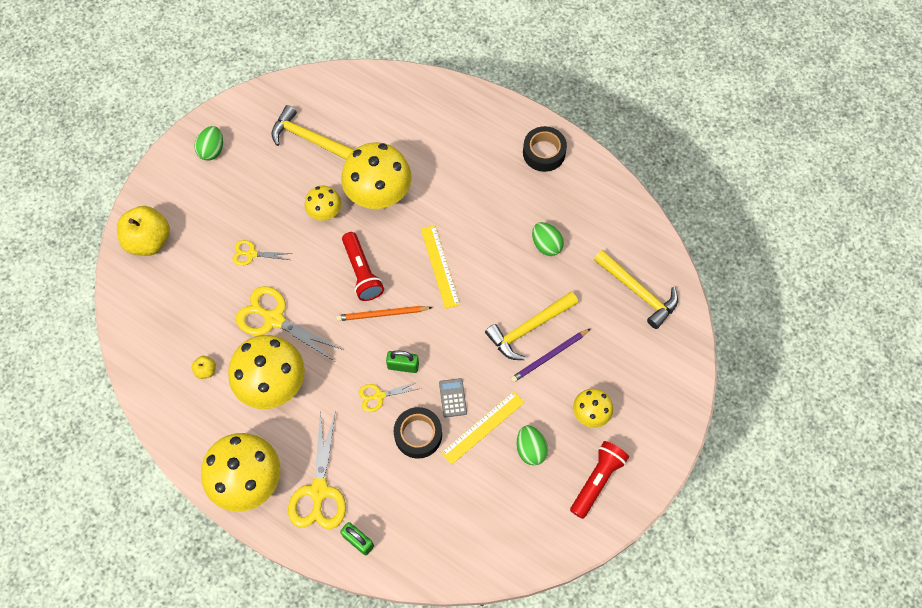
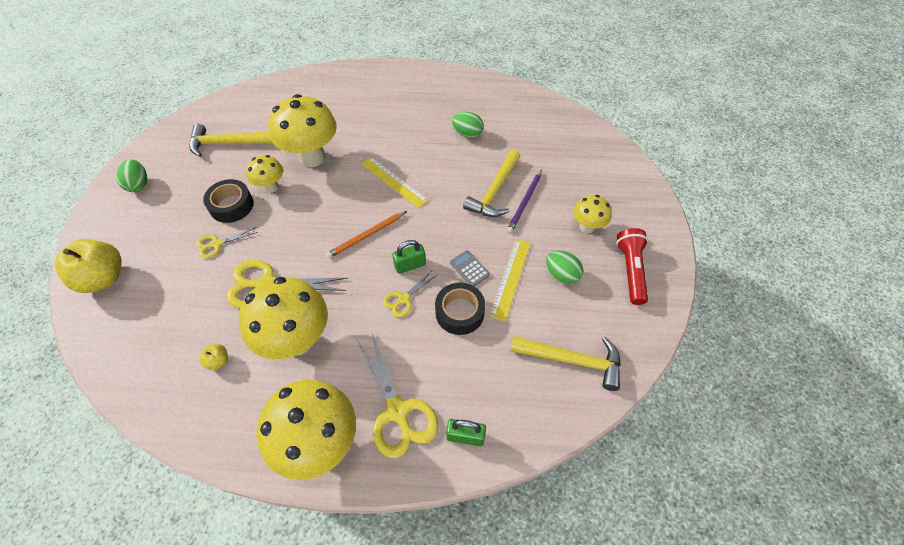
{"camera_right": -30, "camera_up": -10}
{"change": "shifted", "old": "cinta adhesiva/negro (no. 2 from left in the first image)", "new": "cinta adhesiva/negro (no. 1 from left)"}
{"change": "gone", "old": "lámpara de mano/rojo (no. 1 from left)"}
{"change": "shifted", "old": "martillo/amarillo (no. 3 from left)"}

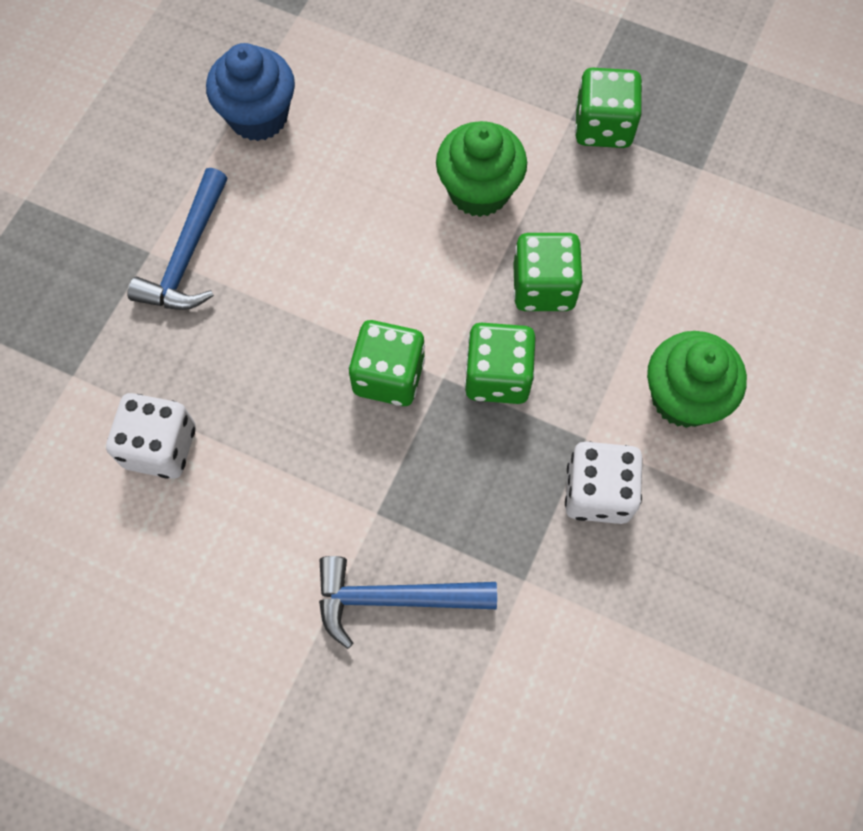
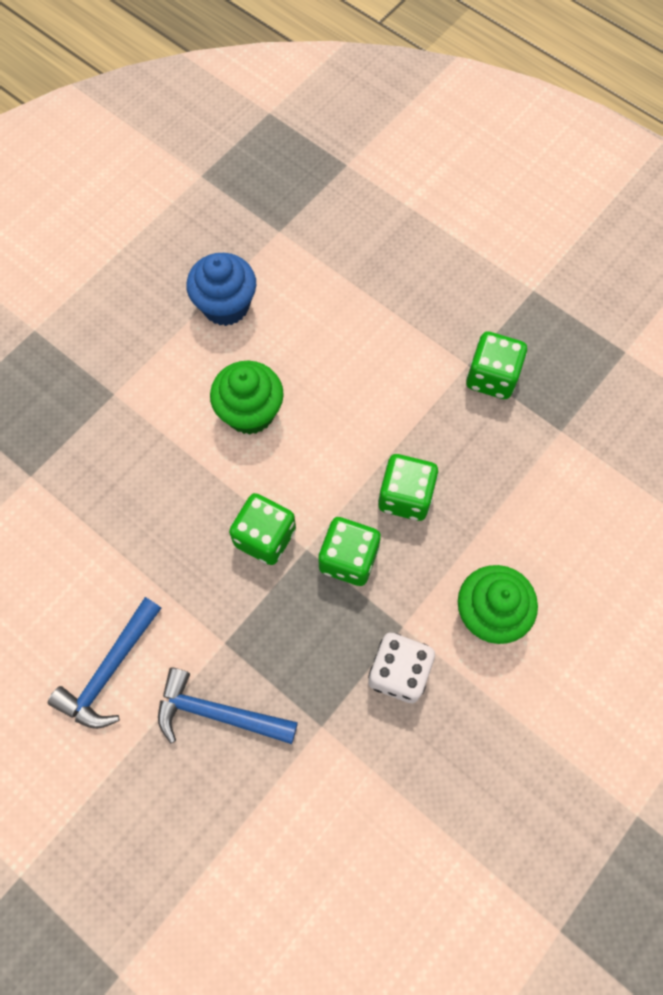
{"camera_right": 15, "camera_up": 0}
{"change": "shifted", "old": "magdalena/verde (no. 1 from left)"}
{"change": "shifted", "old": "martillo/azul (no. 1 from left)"}
{"change": "gone", "old": "dado/blanco (no. 1 from left)"}

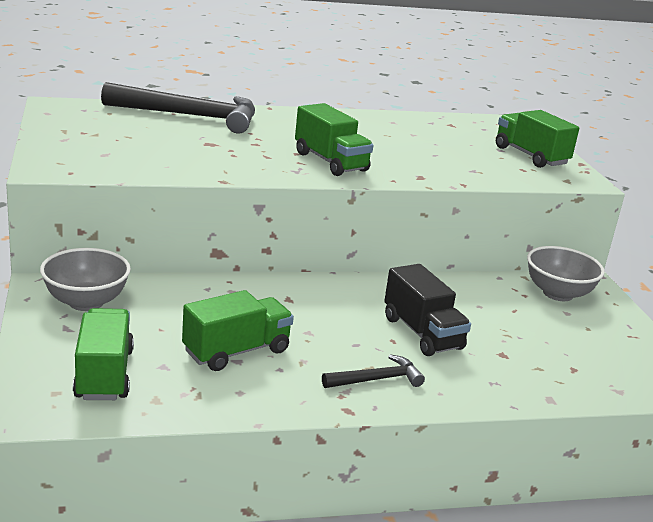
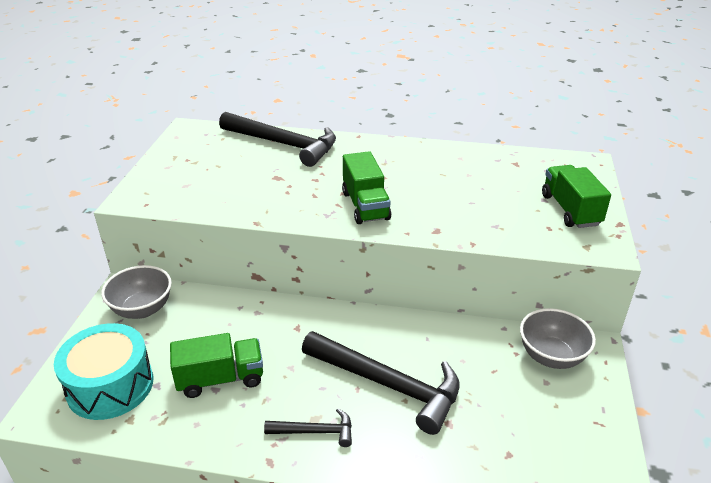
{"camera_right": 25, "camera_up": 10}
{"change": "swapped", "old": "camión/negro", "new": "martillo/negro (no. 3 from left)"}
{"change": "swapped", "old": "camión/verde (no. 1 from left)", "new": "tambor/turquesa"}

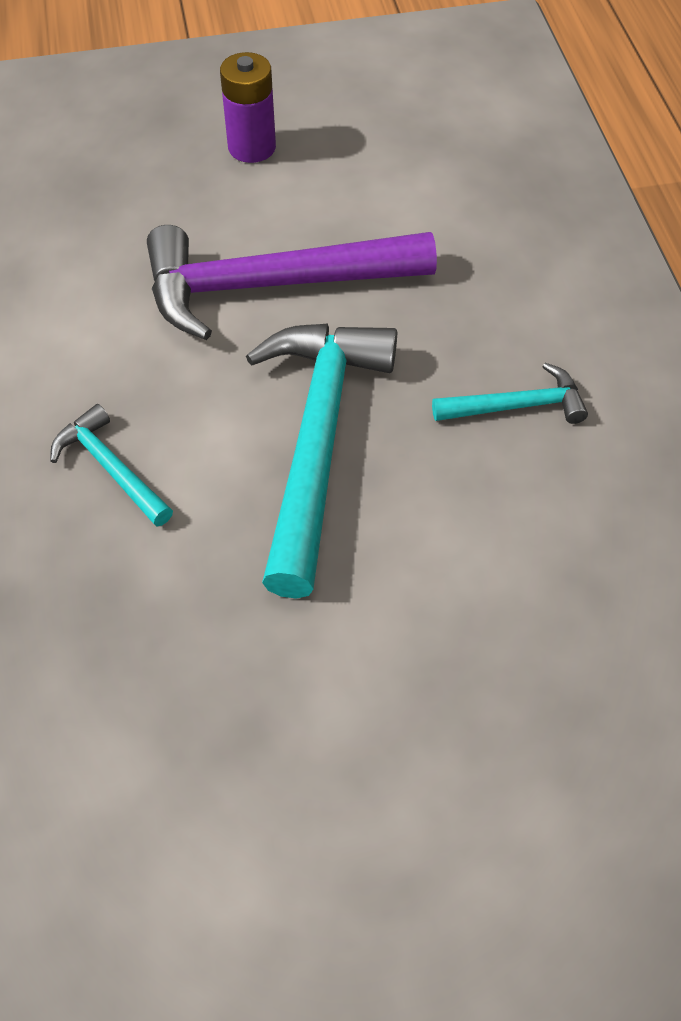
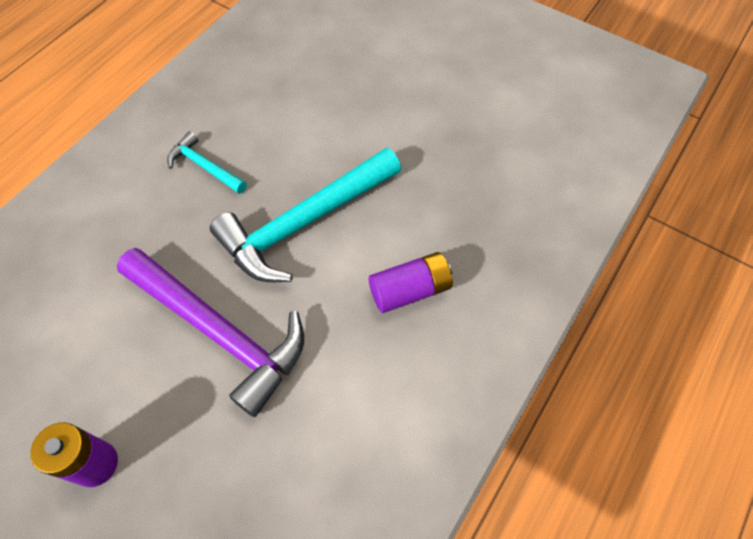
{"camera_right": -135, "camera_up": 5}
{"change": "swapped", "old": "martillo/turquesa (no. 1 from left)", "new": "pila/morado (no. 2 from left)"}

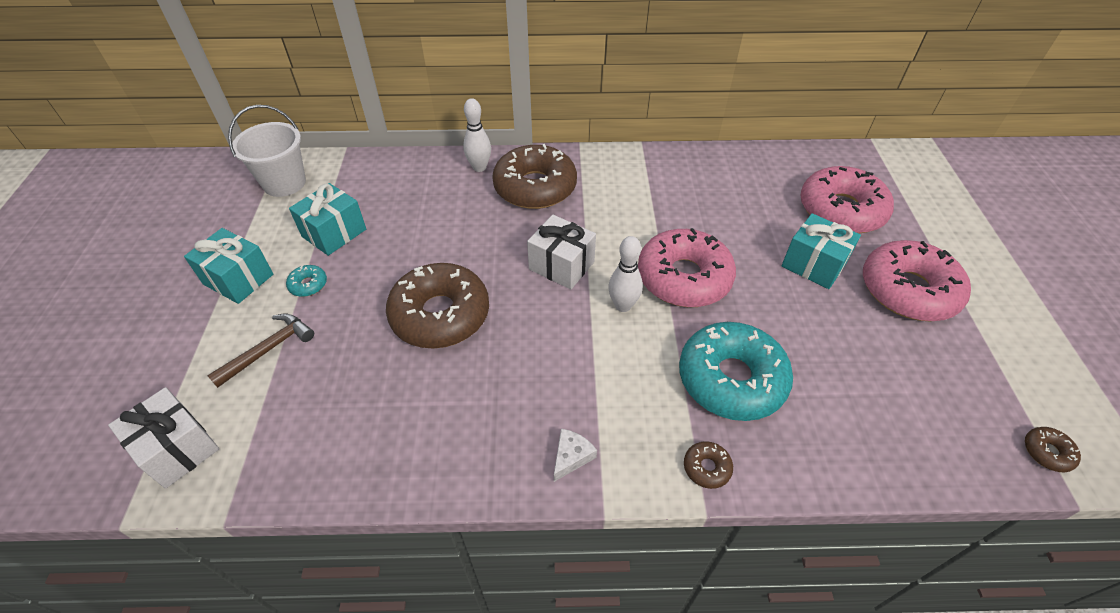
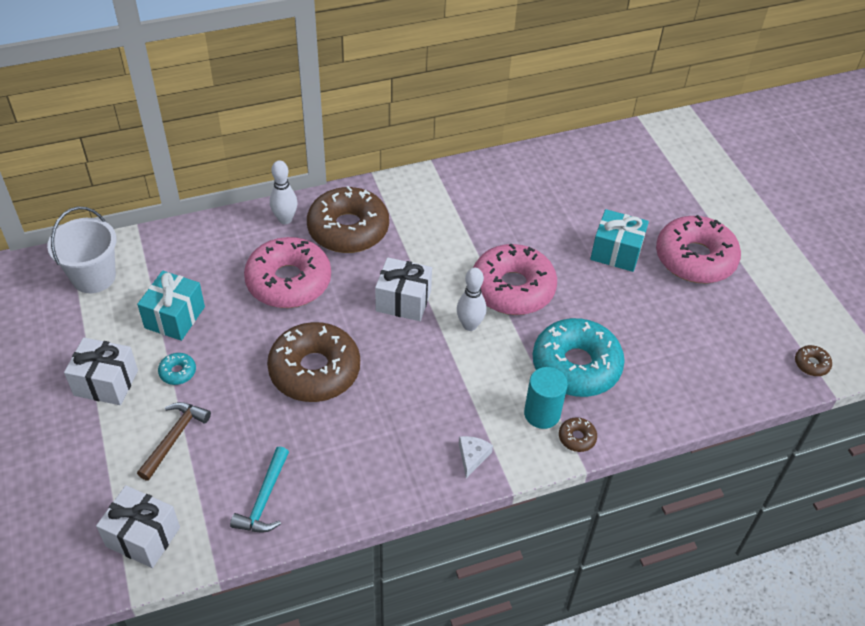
{"camera_right": -20, "camera_up": 0}
{"change": "shifted", "old": "rosquilla/rosa (no. 2 from left in the first image)", "new": "rosquilla/rosa (no. 1 from left)"}
{"change": "repainted", "old": "regalo/turquesa (no. 1 from left)", "new": "regalo/blanco (no. 1 from left)"}
{"change": "new", "new": "cilindro/turquesa"}
{"change": "new", "new": "martillo/turquesa"}

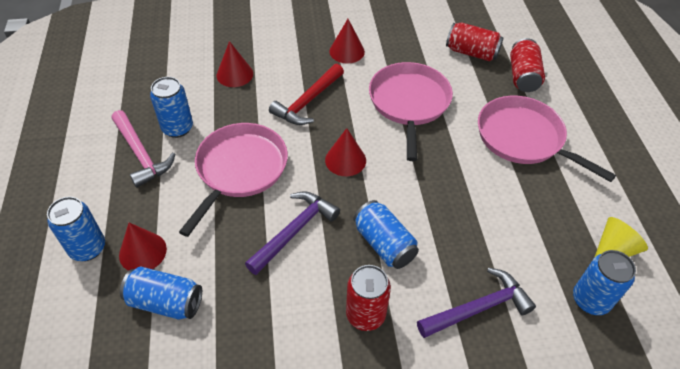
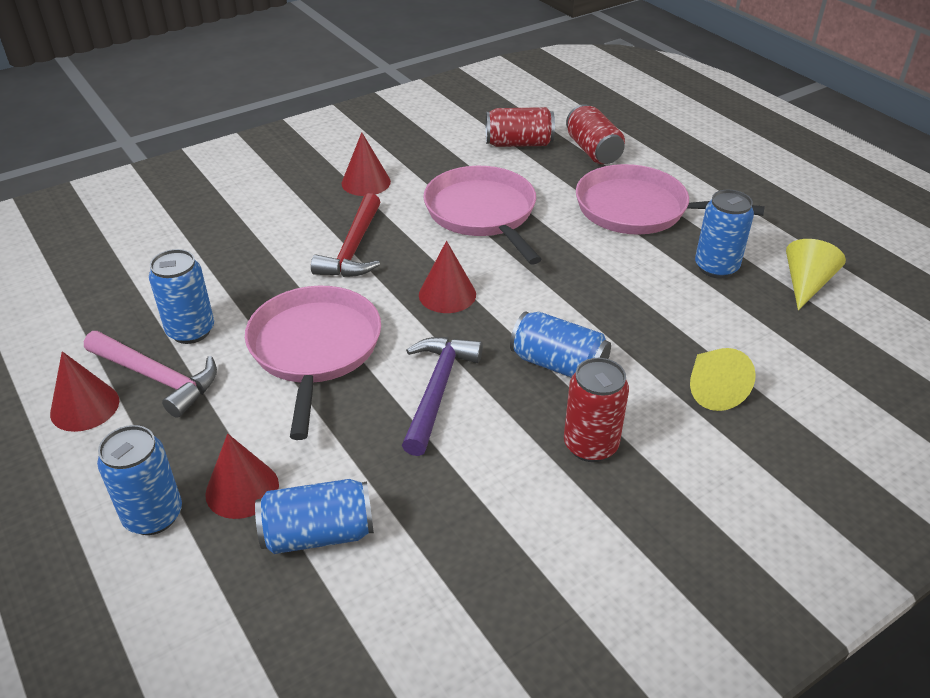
{"camera_right": -25, "camera_up": -10}
{"change": "shifted", "old": "cono/rojo (no. 2 from left in the first image)", "new": "cono/rojo (no. 1 from left)"}
{"change": "shifted", "old": "lata/azul (no. 5 from left)"}
{"change": "swapped", "old": "martillo/morado (no. 2 from left)", "new": "cono/amarillo (no. 1 from left)"}

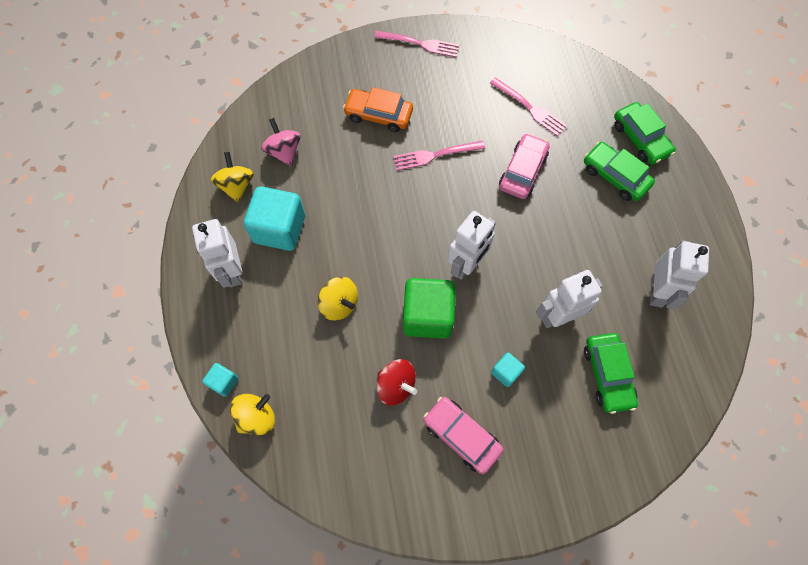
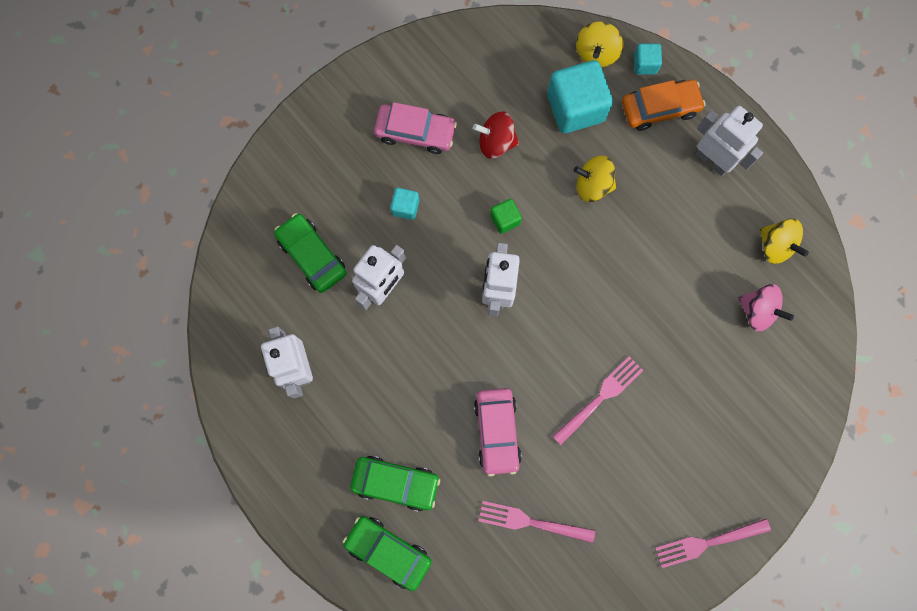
{"camera_right": 150, "camera_up": 10}
{"change": "shifted", "old": "coche/naranja"}
{"change": "shifted", "old": "cubo/turquesa (no. 2 from left)"}
{"change": "scaled", "old": "cubo/verde", "factor": 0.48}

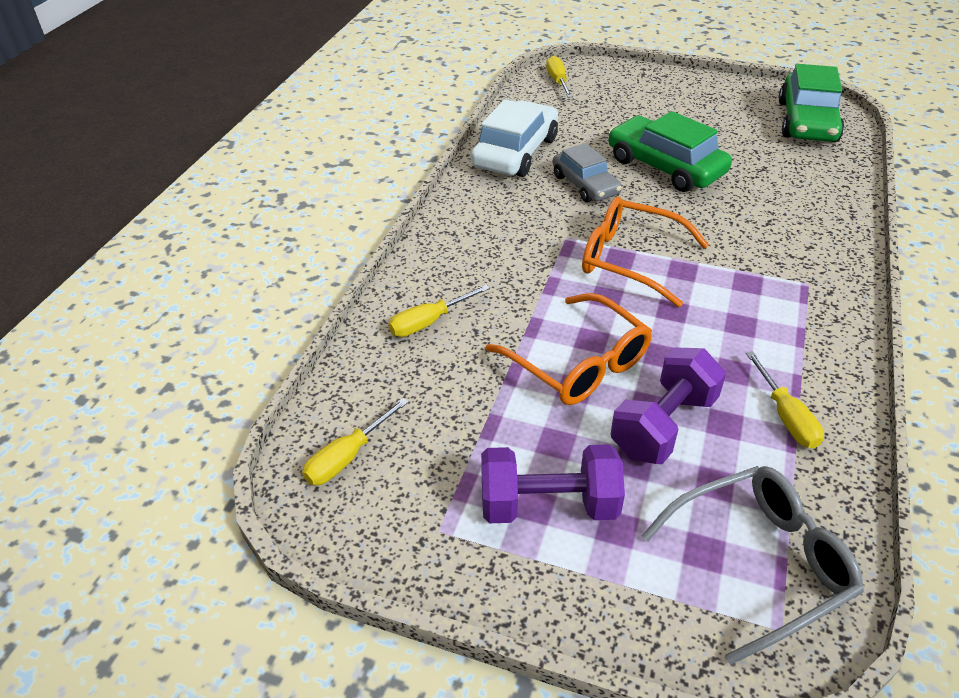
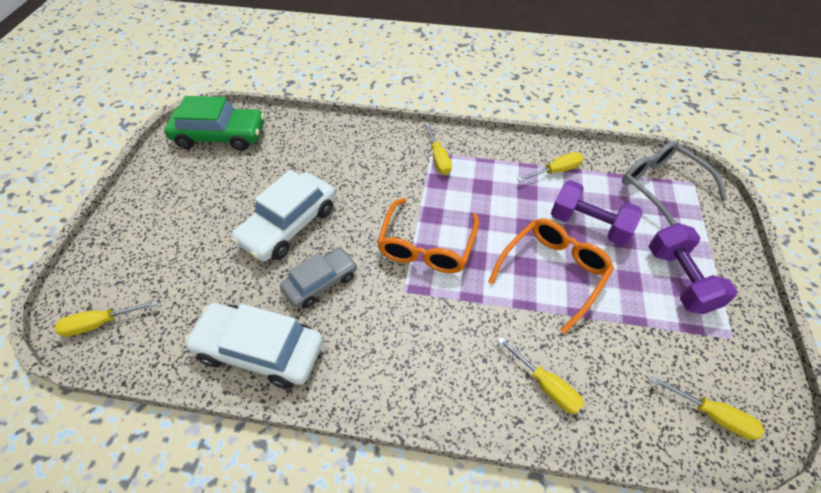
{"camera_right": -100, "camera_up": 10}
{"change": "repainted", "old": "coche/verde (no. 1 from left)", "new": "coche/blanco (no. 2 from left)"}
{"change": "new", "new": "destornillador/amarillo (no. 2 from left)"}

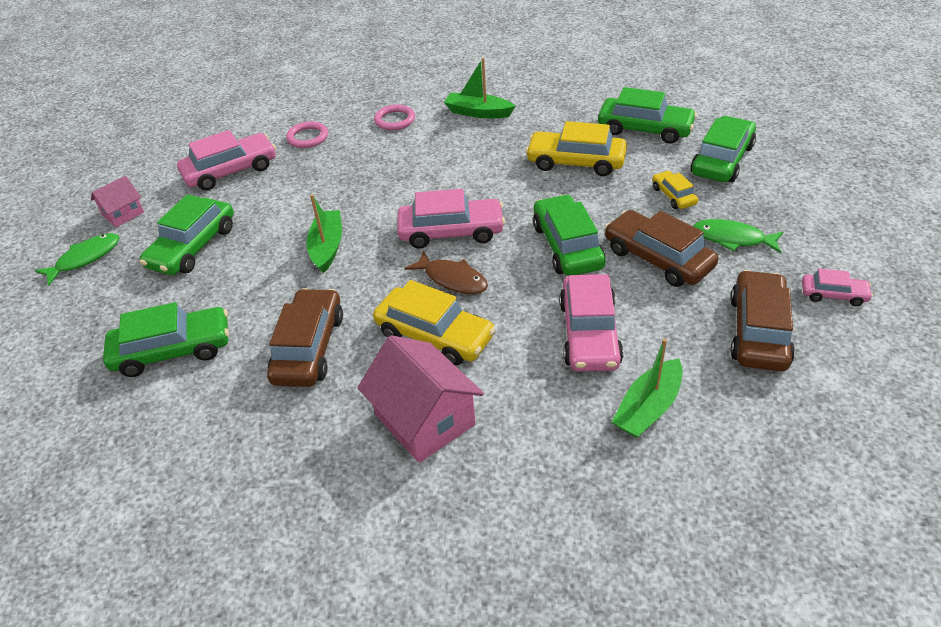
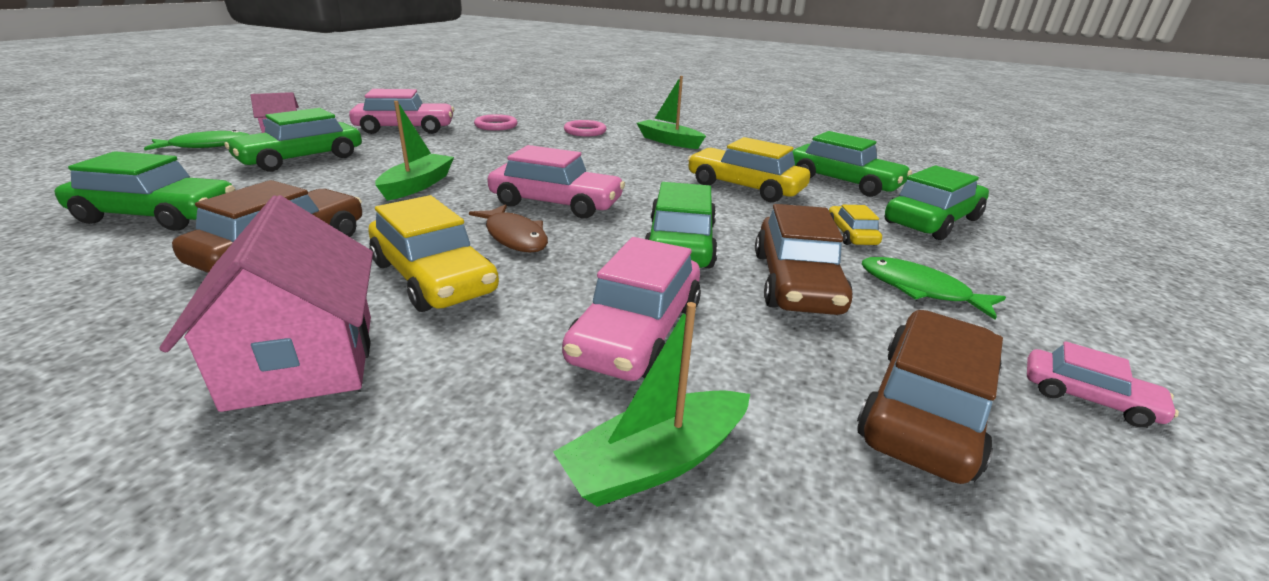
{"camera_right": 15, "camera_up": -15}
{"change": "rotated", "old": "coche/marrón (no. 2 from left)", "degrees": -150}

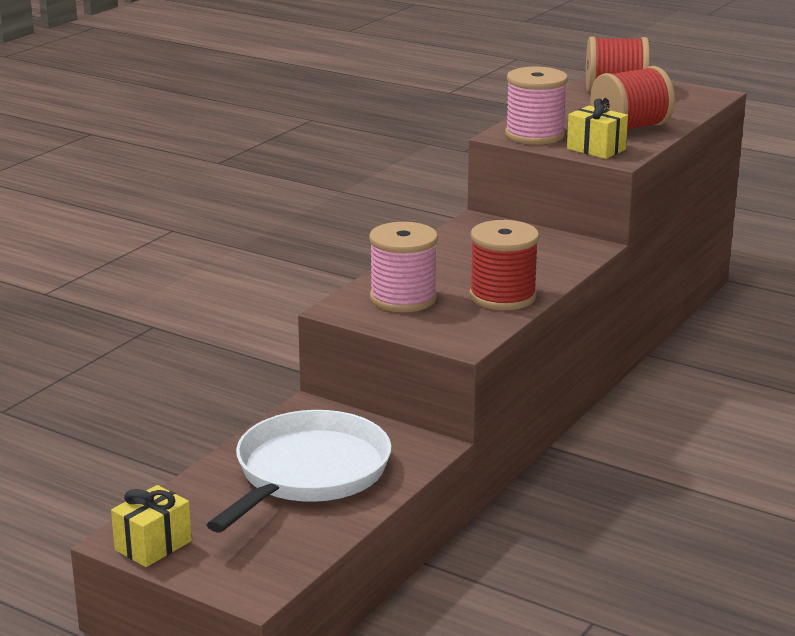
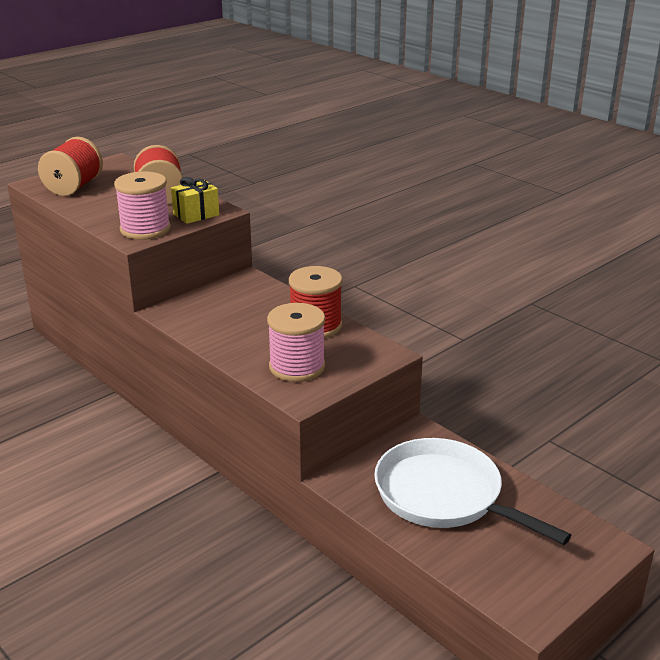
{"camera_right": -75, "camera_up": 5}
{"change": "gone", "old": "regalo/amarillo (no. 1 from left)"}

